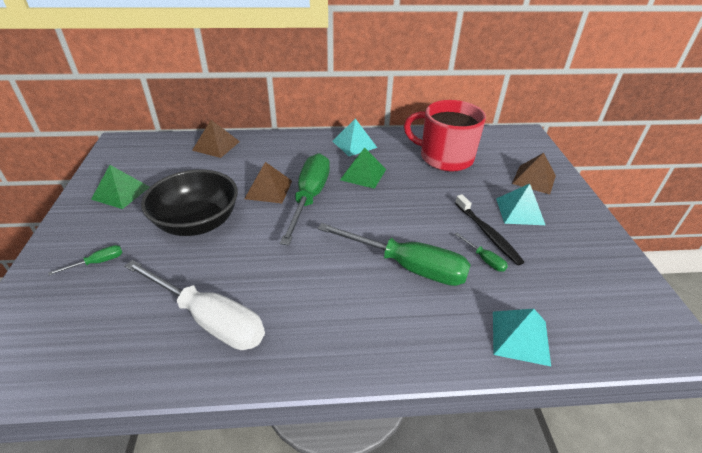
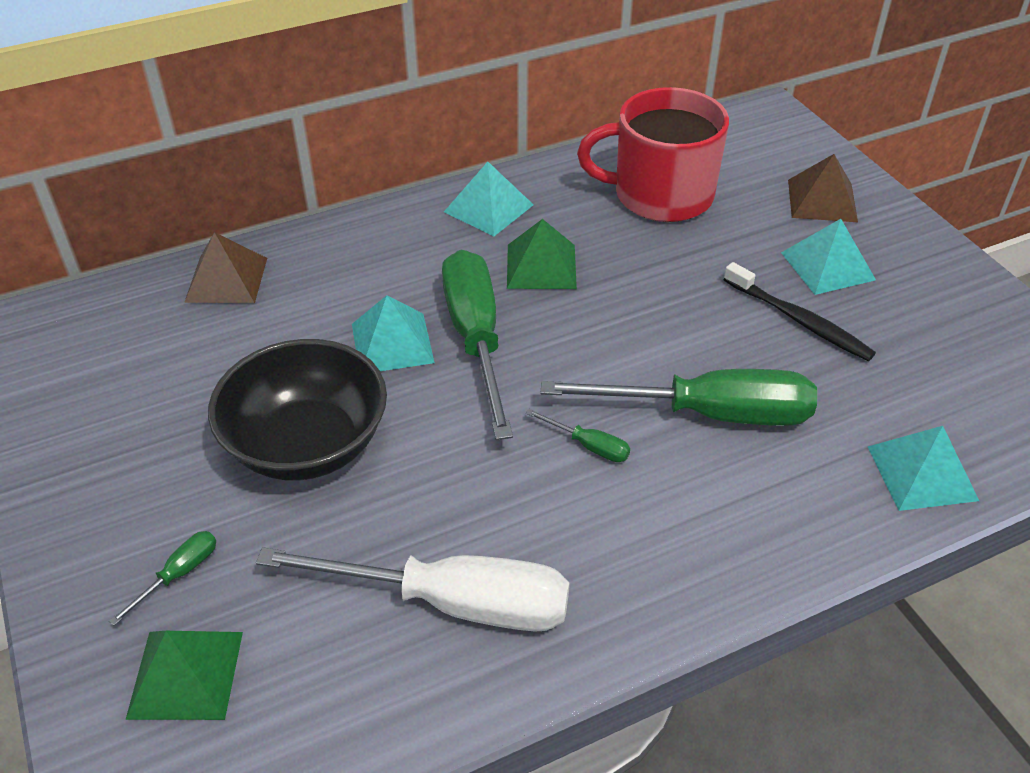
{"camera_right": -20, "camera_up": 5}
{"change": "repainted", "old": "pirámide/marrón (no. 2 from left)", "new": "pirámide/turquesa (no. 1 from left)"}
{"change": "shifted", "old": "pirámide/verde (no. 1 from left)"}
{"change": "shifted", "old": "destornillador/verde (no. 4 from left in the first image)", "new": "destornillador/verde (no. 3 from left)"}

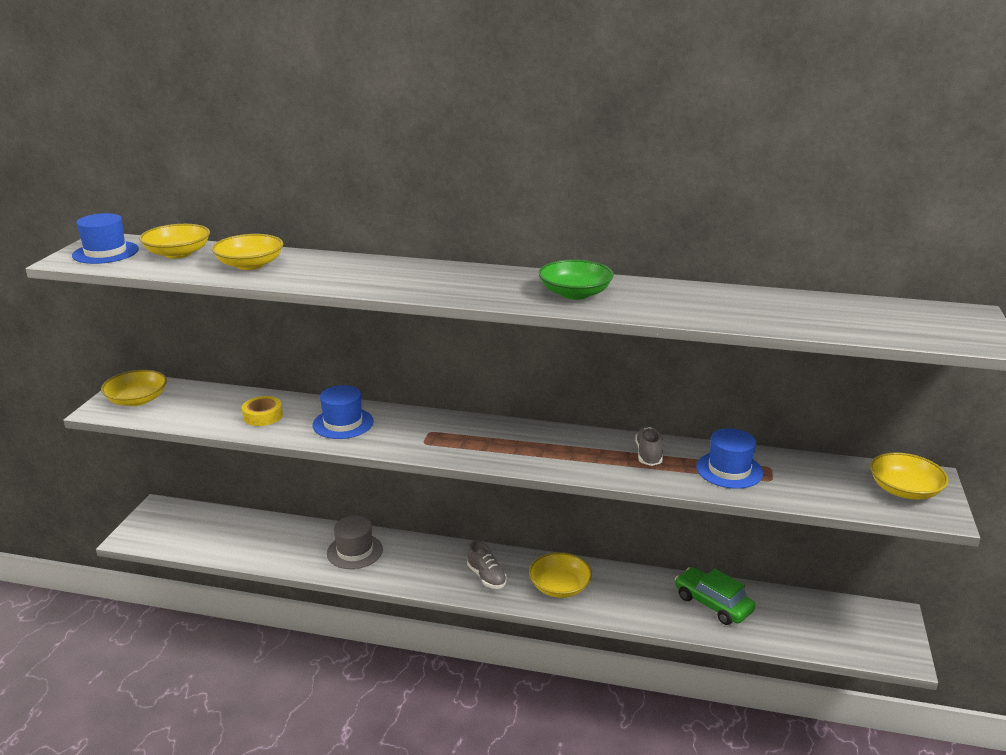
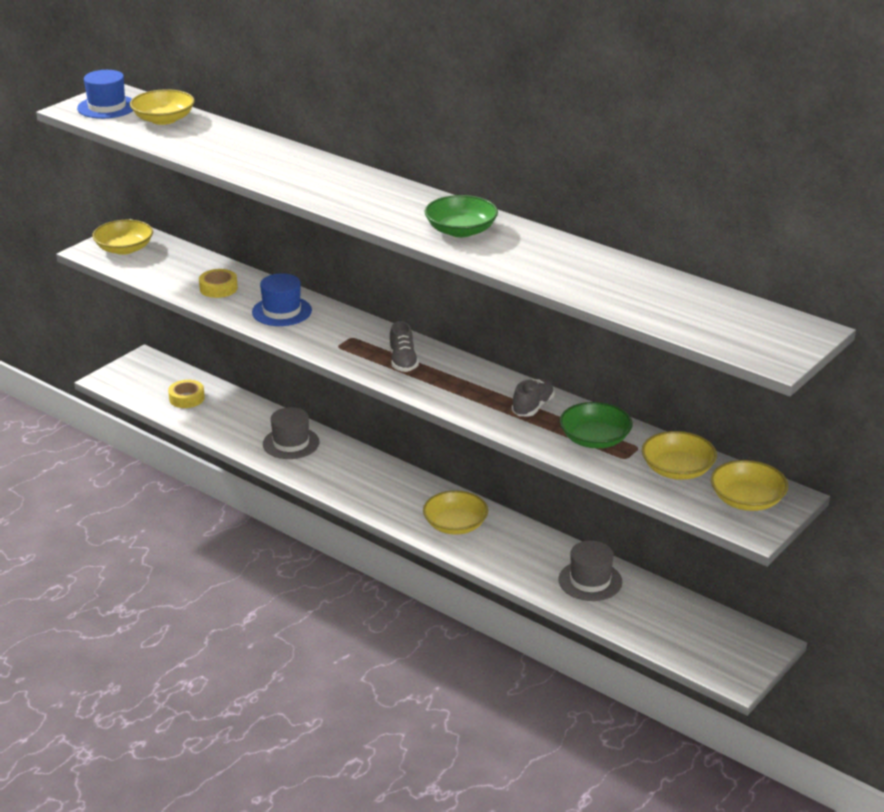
{"camera_right": 25, "camera_up": 5}
{"change": "shifted", "old": "cuenco/amarillo (no. 3 from left in the first image)", "new": "cuenco/amarillo (no. 4 from left)"}
{"change": "swapped", "old": "sombrero/azul (no. 3 from left)", "new": "cuenco/verde (no. 2 from left)"}
{"change": "shifted", "old": "zapato/gris (no. 1 from left)"}
{"change": "swapped", "old": "coche/verde", "new": "sombrero/gris (no. 2 from left)"}
{"change": "new", "new": "cinta adhesiva/amarillo (no. 1 from left)"}

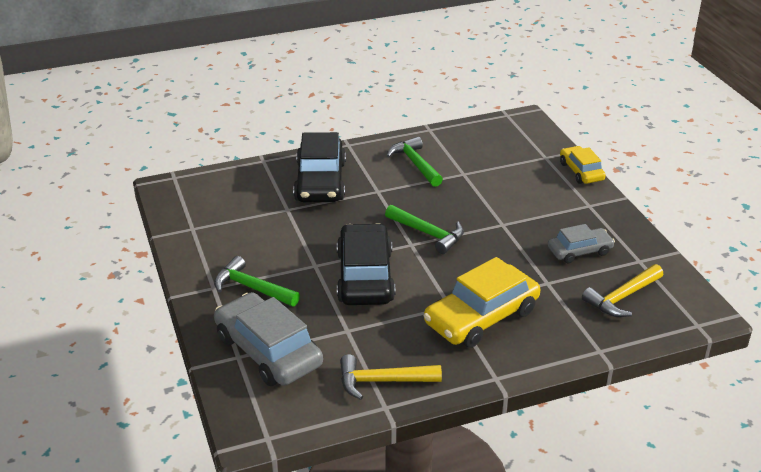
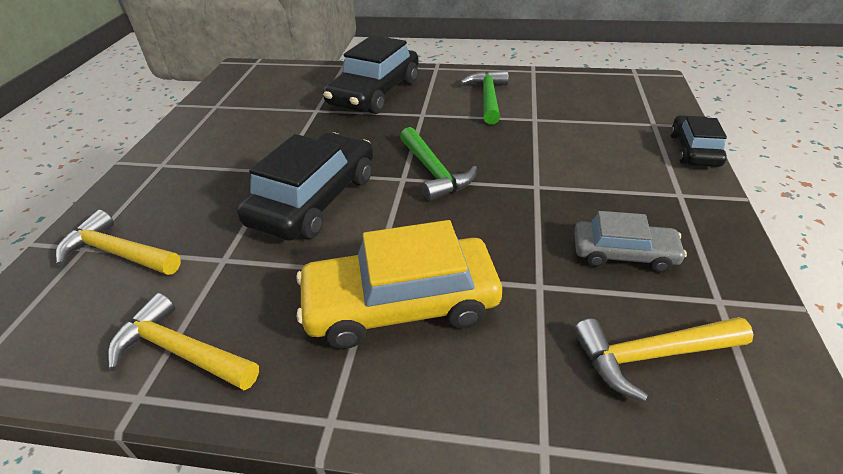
{"camera_right": 30, "camera_up": 5}
{"change": "repainted", "old": "coche/amarillo (no. 2 from left)", "new": "coche/negro (no. 3 from left)"}
{"change": "gone", "old": "martillo/verde (no. 1 from left)"}
{"change": "swapped", "old": "coche/gris (no. 1 from left)", "new": "martillo/amarillo (no. 1 from left)"}

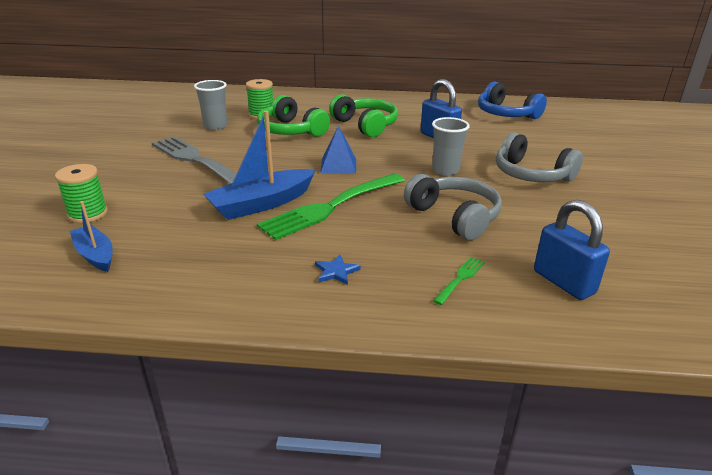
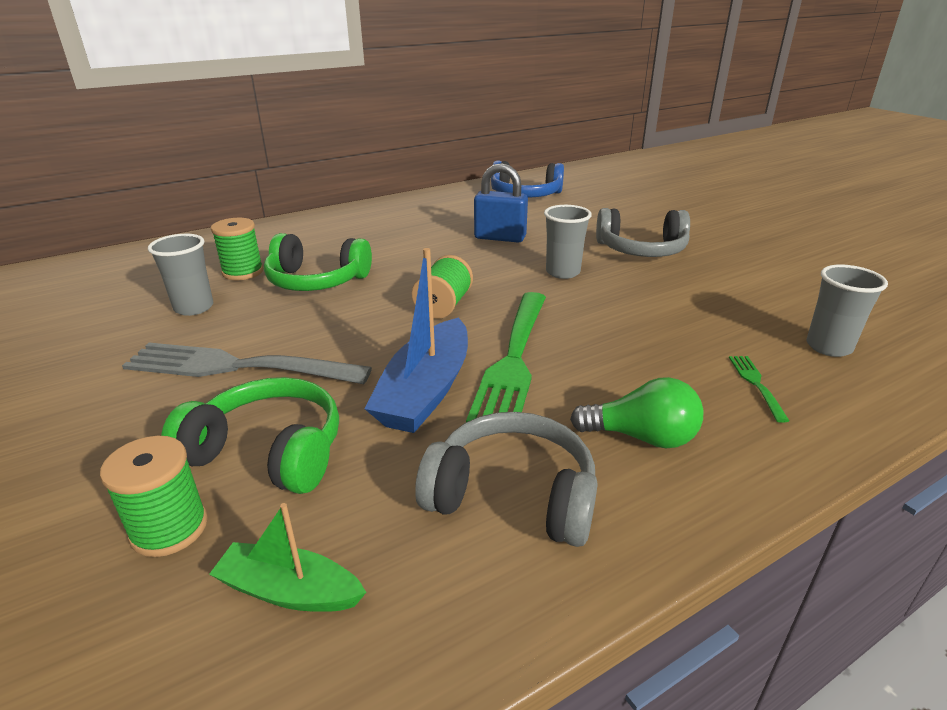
{"camera_right": -35, "camera_up": 0}
{"change": "shifted", "old": "auriculares/verde (no. 2 from left in the first image)", "new": "auriculares/verde (no. 1 from left)"}
{"change": "swapped", "old": "pirámide/azul", "new": "carrete/verde (no. 3 from left)"}
{"change": "shifted", "old": "auriculares/gris (no. 1 from left)"}
{"change": "swapped", "old": "candado/azul (no. 2 from left)", "new": "vaso/gris (no. 3 from left)"}
{"change": "repainted", "old": "barco/azul (no. 1 from left)", "new": "barco/verde"}
{"change": "swapped", "old": "estrella/azul", "new": "bombilla/verde"}

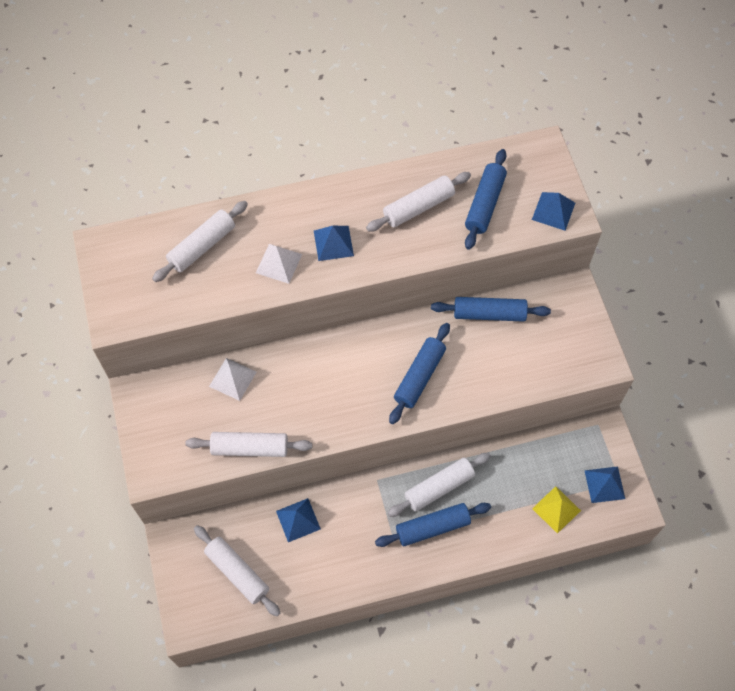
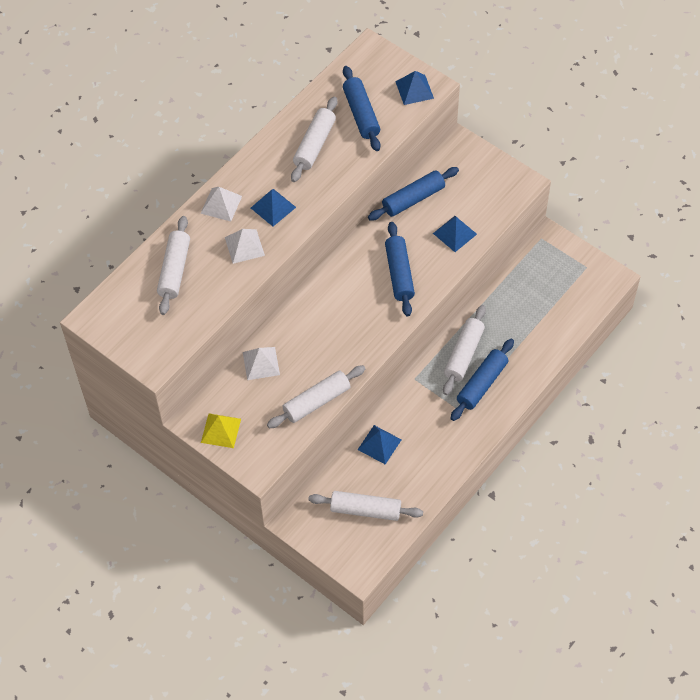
{"camera_right": -35, "camera_up": -5}
{"change": "shifted", "old": "pirámide/azul (no. 4 from left)"}
{"change": "shifted", "old": "pirámide/amarillo"}
{"change": "new", "new": "pirámide/blanco (no. 1 from left)"}

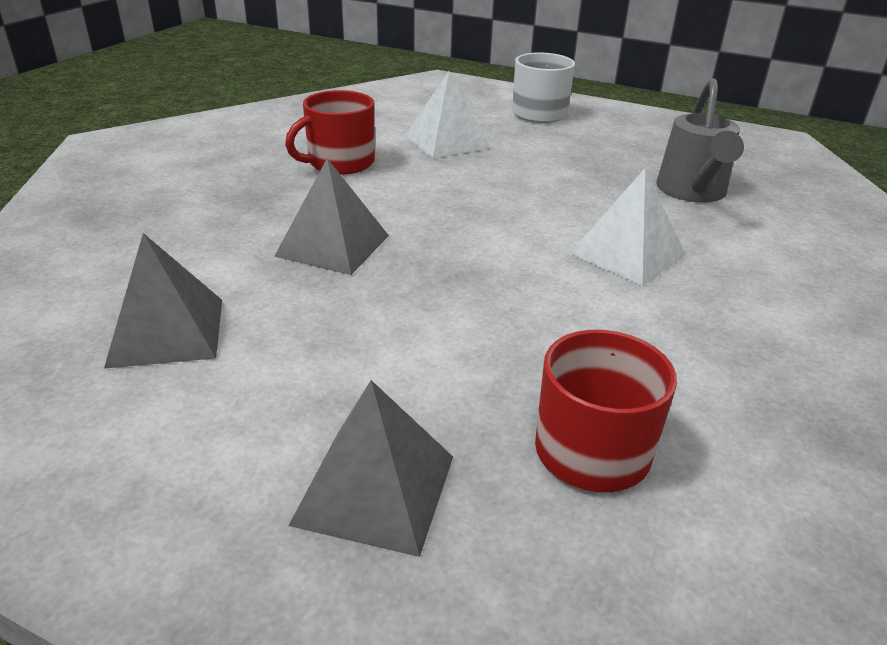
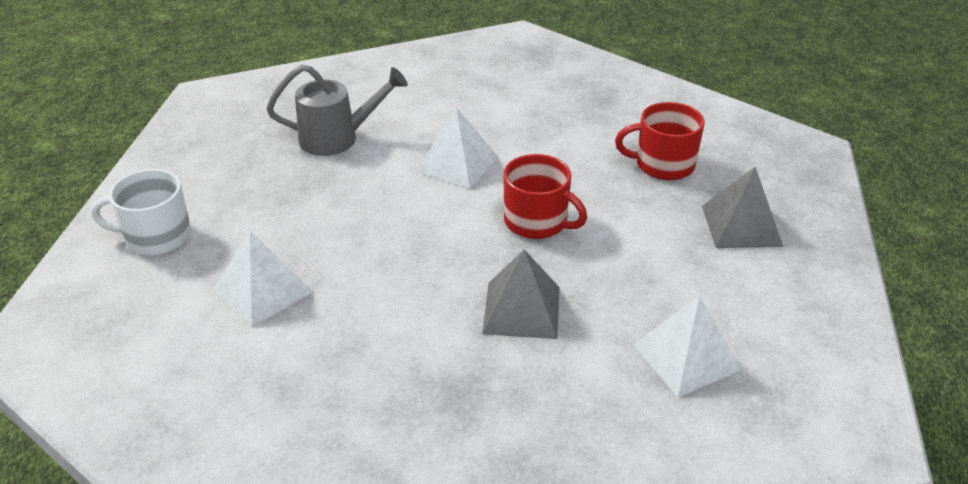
{"camera_right": -105, "camera_up": 5}
{"change": "shifted", "old": "taza/rojo (no. 1 from left)"}
{"change": "repainted", "old": "pirámide/gris (no. 1 from left)", "new": "pirámide/blanco (no. 3 from left)"}

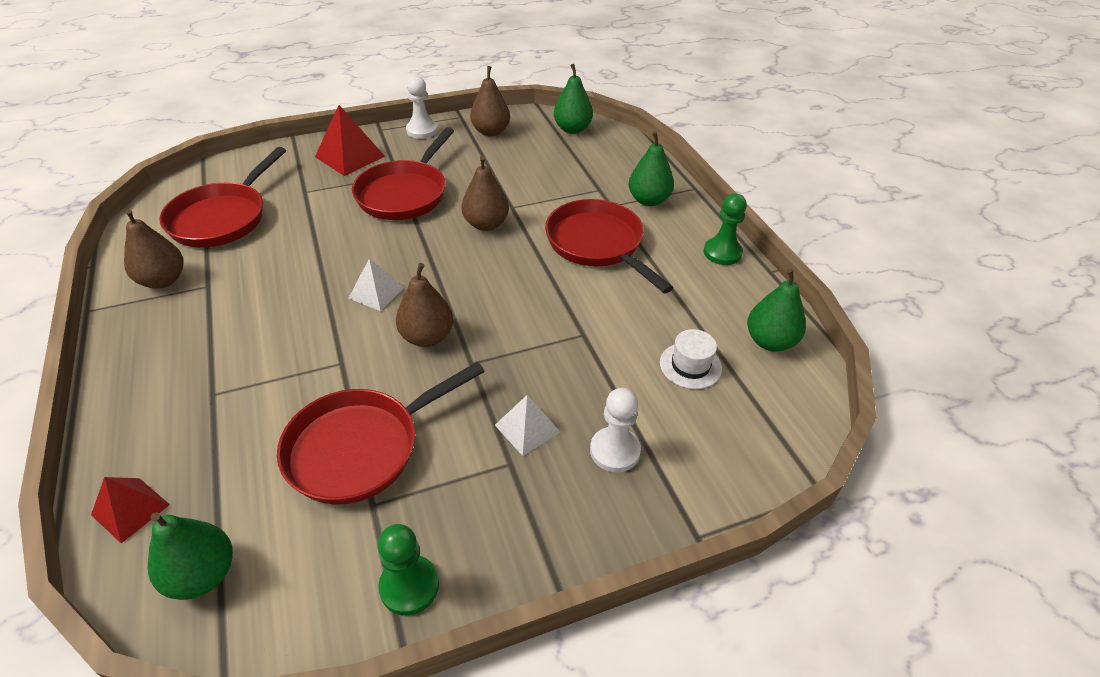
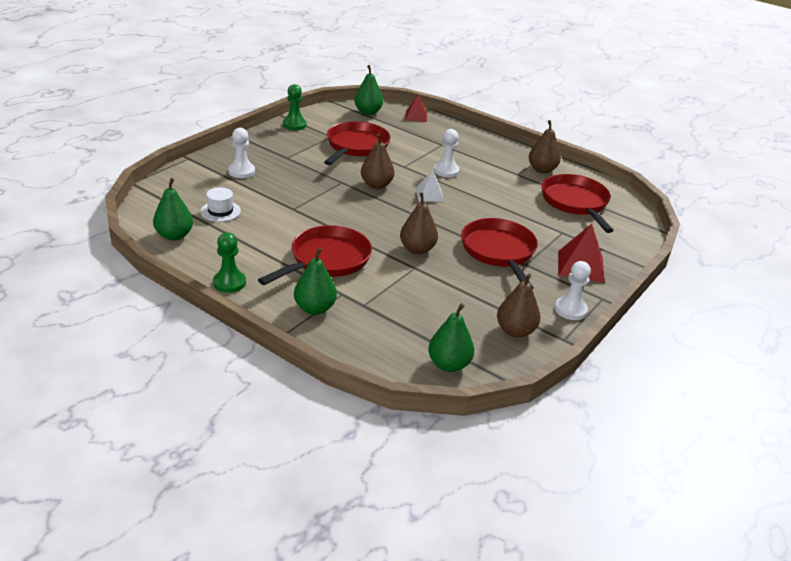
{"camera_right": 145, "camera_up": -10}
{"change": "rotated", "old": "sartén/rojo (no. 4 from left in the first image)", "degrees": -75}
{"change": "gone", "old": "pirámide/blanco (no. 2 from left)"}
{"change": "new", "new": "peón/blanco (no. 2 from left)"}

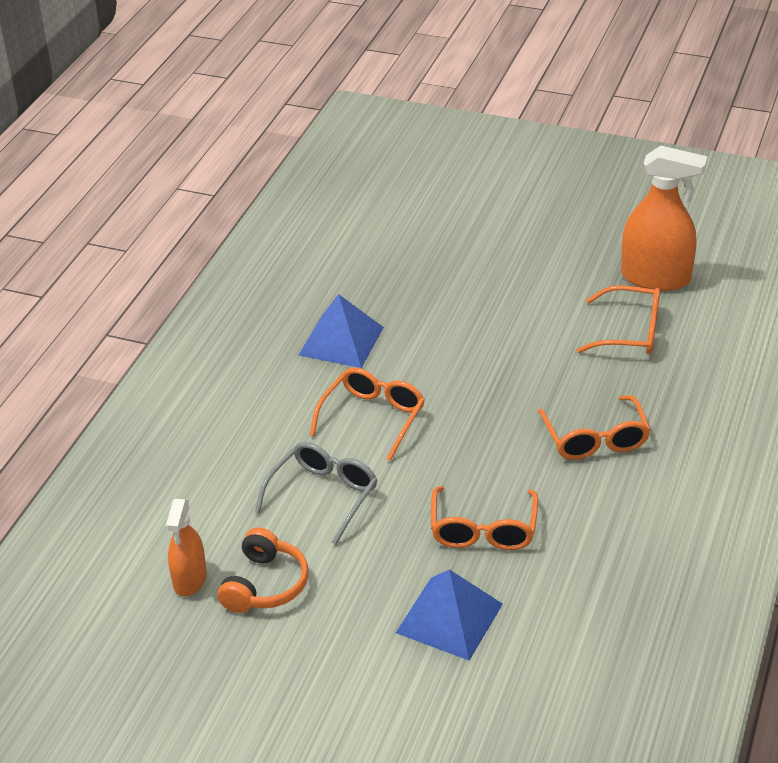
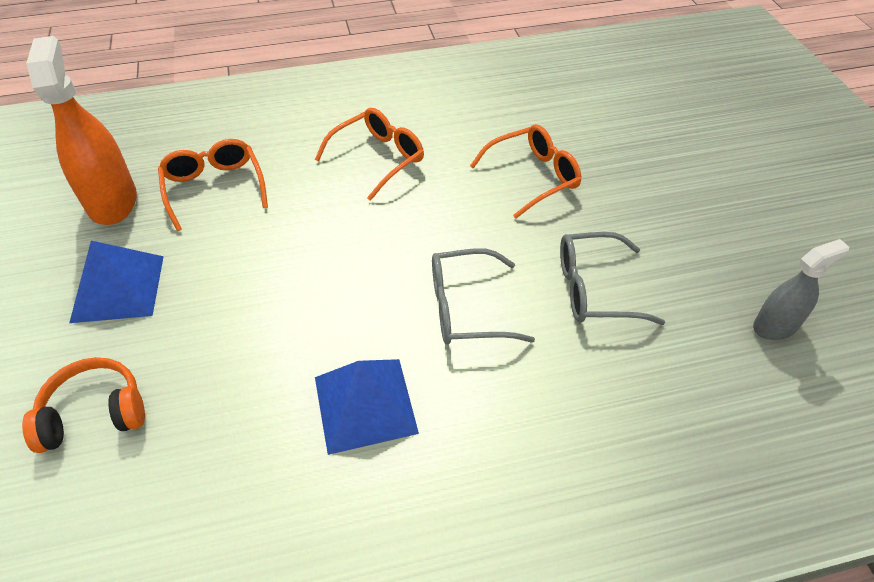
{"camera_right": -125, "camera_up": 10}
{"change": "repainted", "old": "gafas/naranja (no. 1 from left)", "new": "gafas/gris (no. 1 from left)"}
{"change": "repainted", "old": "pulverizador/naranja (no. 1 from left)", "new": "pulverizador/gris"}
{"change": "shifted", "old": "auriculares/naranja"}
{"change": "shifted", "old": "pirámide/azul (no. 2 from left in the first image)", "new": "pirámide/azul (no. 1 from left)"}

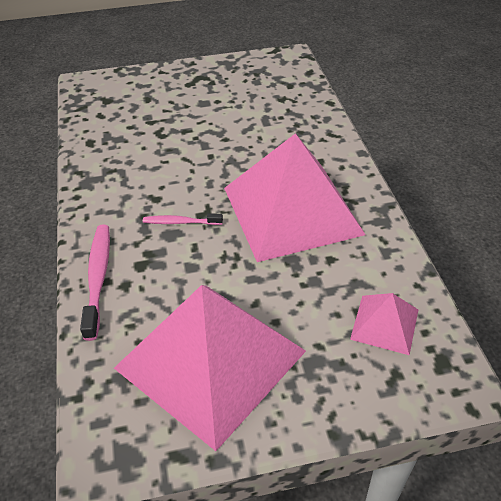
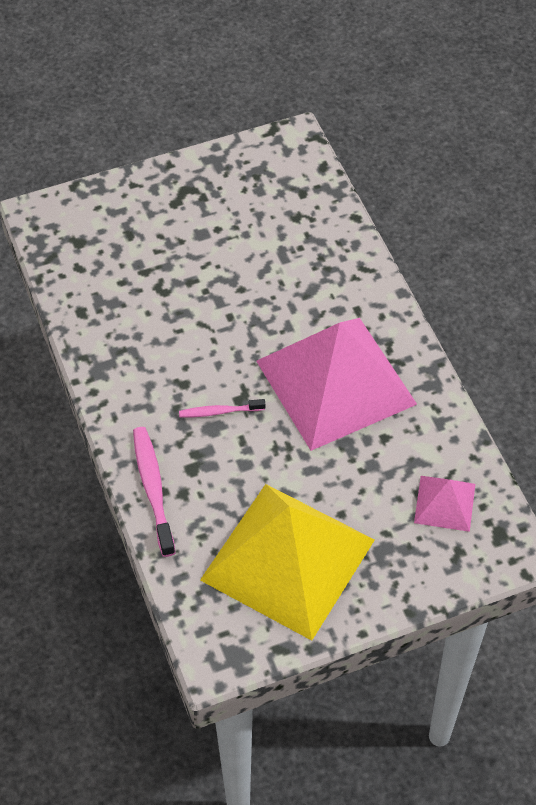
{"camera_right": -10, "camera_up": 10}
{"change": "repainted", "old": "pirámide/rosa (no. 1 from left)", "new": "pirámide/amarillo"}

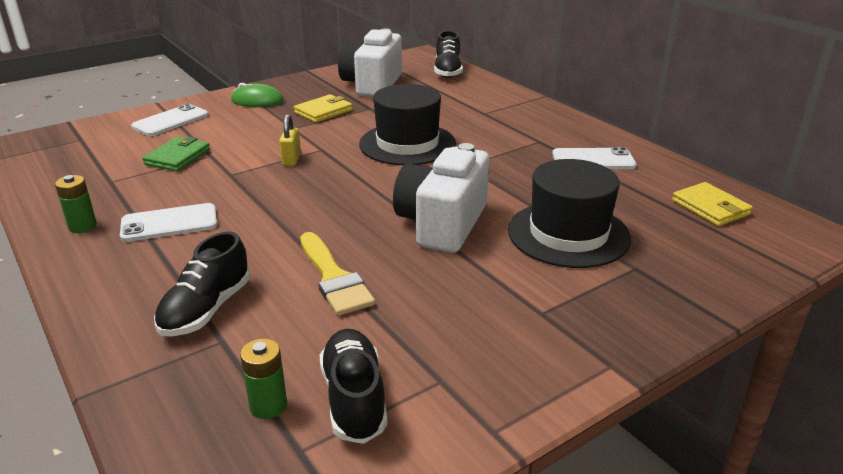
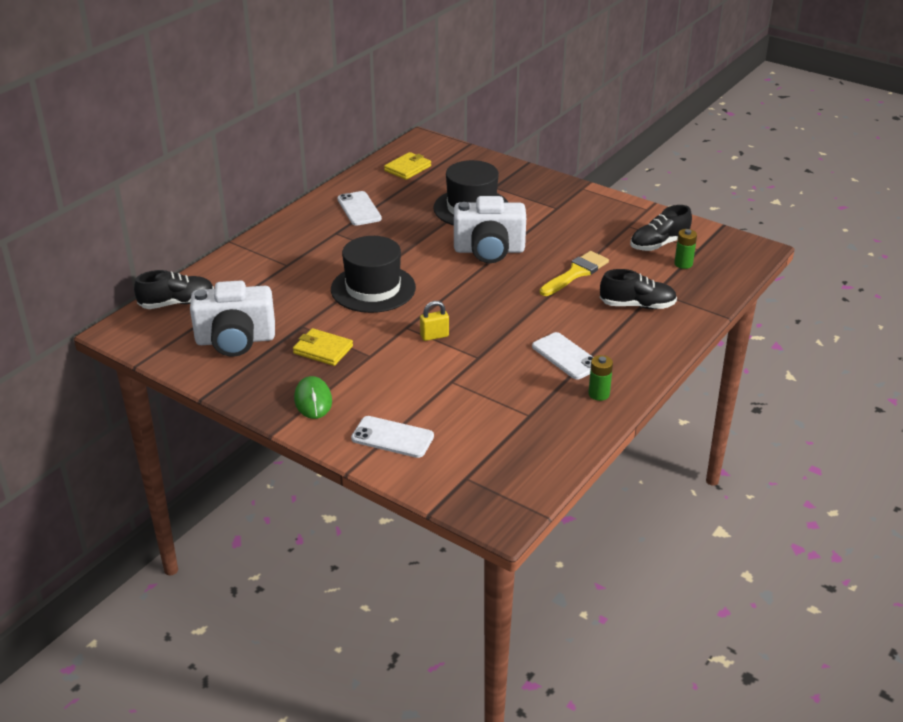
{"camera_right": -110, "camera_up": 5}
{"change": "gone", "old": "cartera/verde"}

